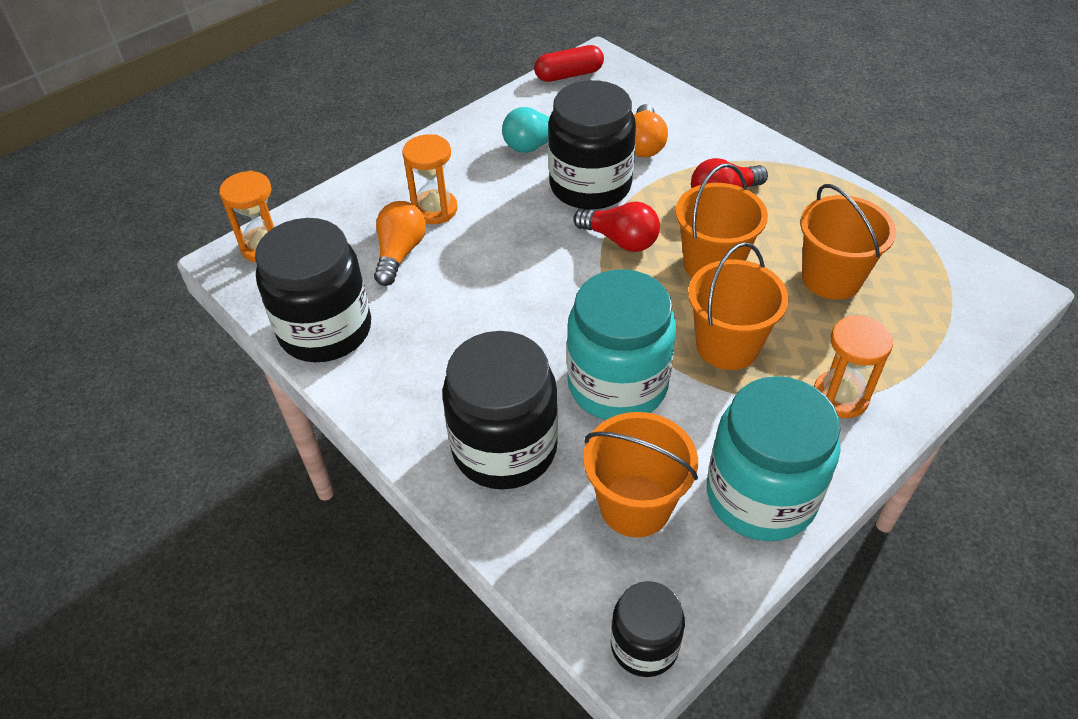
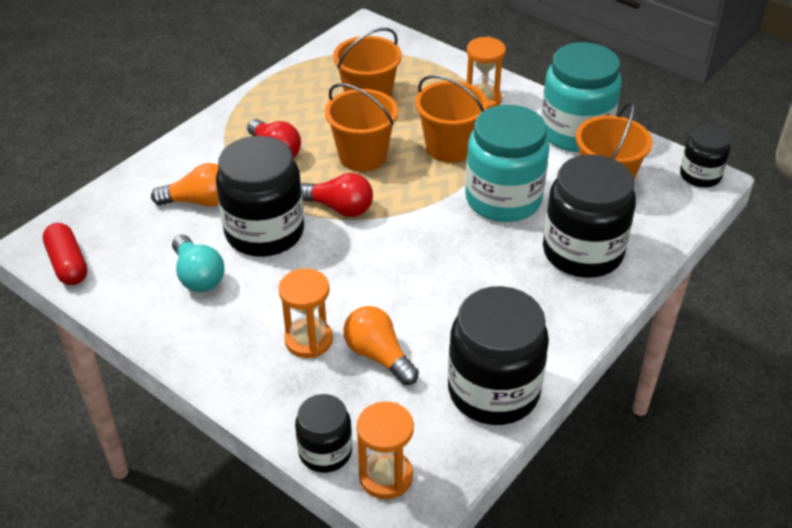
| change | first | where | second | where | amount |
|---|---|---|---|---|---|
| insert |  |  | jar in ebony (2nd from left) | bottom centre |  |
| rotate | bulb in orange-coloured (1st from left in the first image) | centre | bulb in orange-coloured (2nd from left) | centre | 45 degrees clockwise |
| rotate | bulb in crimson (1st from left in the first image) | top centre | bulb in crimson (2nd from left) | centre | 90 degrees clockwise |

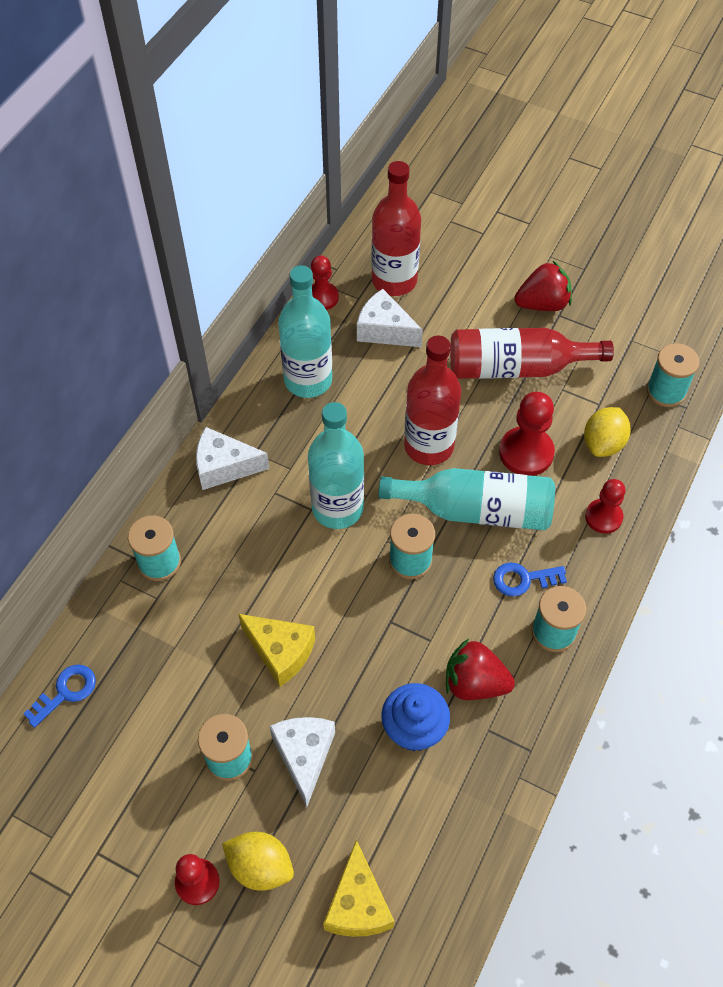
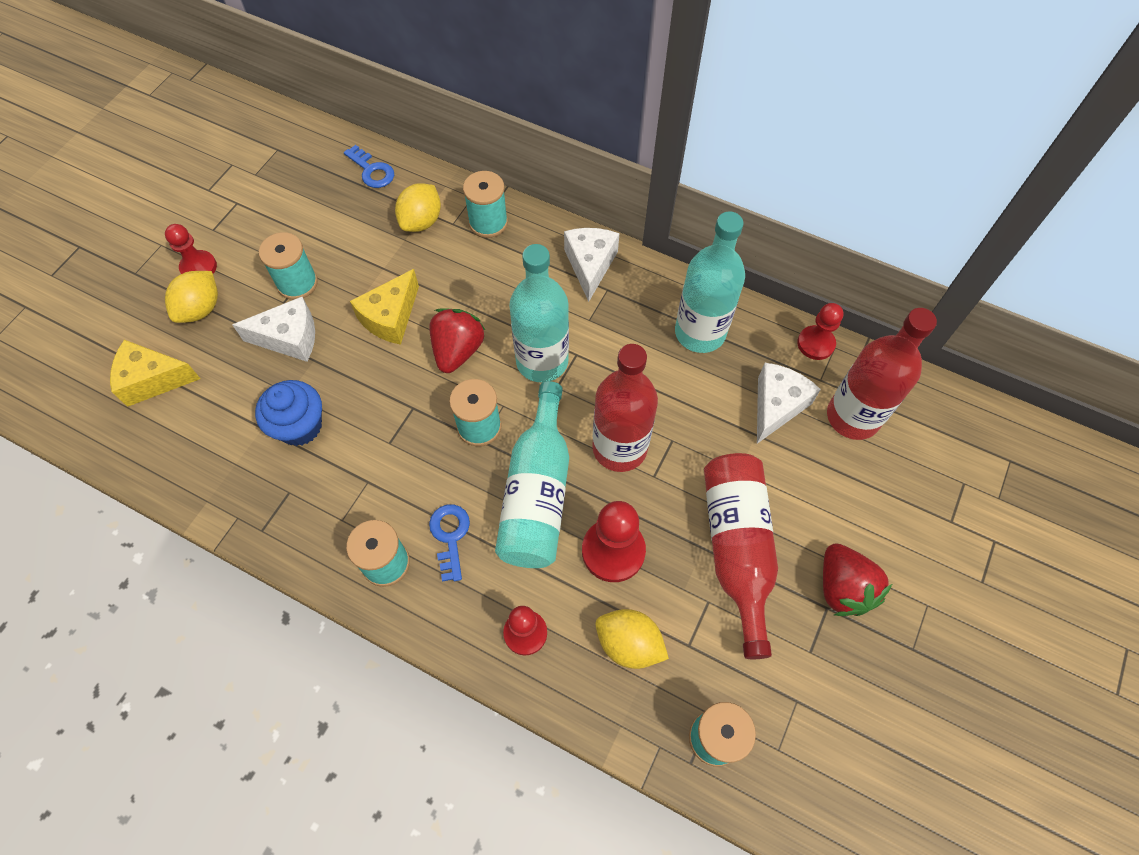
| change | first | where | second | where | amount |
|---|---|---|---|---|---|
| insert |  |  | citrus fruit in bright yellow (2nd from left) | top centre |  |
| move | toy strawberry in crimson (1st from left) | bottom centre |  | centre |  |

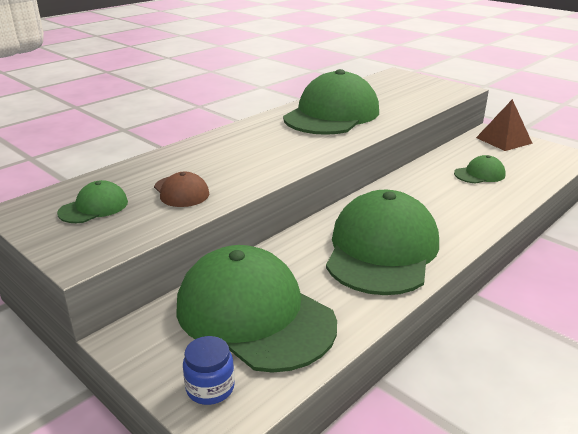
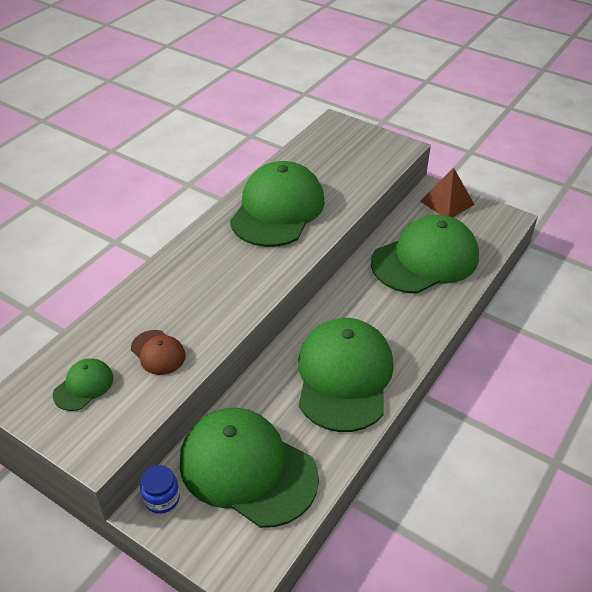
| change | first | where | second | where | amount |
|---|---|---|---|---|---|
| move | jar in cobalt | bottom centre |  | bottom left |  |
| resize | cap in emerald (5th from left) | middle right |  | middle right | x2.26 |

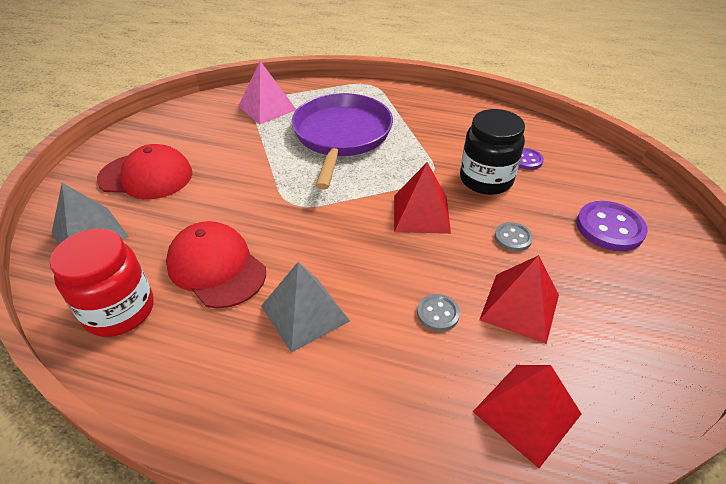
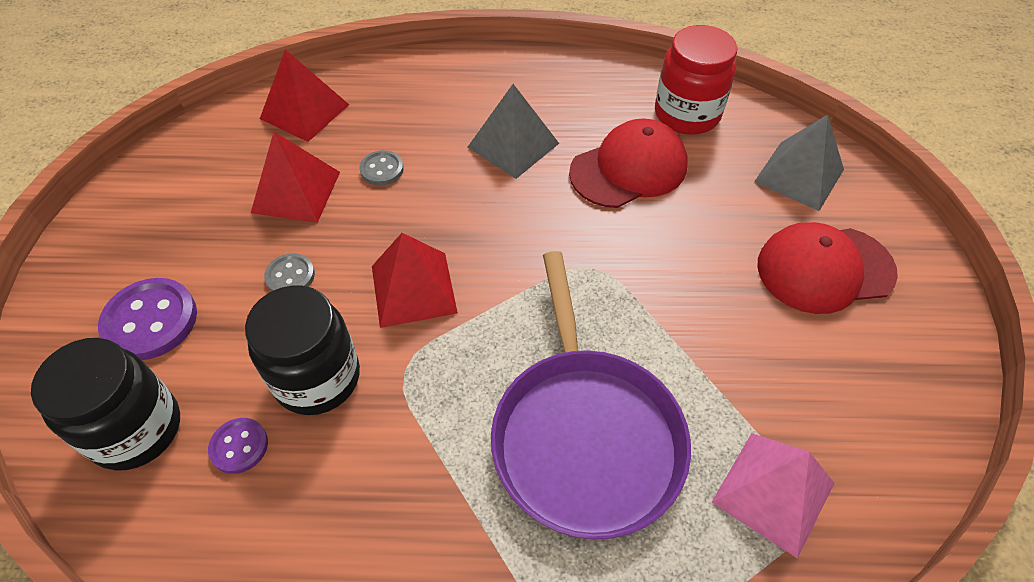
| change | first | where | second | where | amount |
|---|---|---|---|---|---|
| insert |  |  | jar in ebony (1st from left) | bottom left |  |
| rotate | cap in crimson (2nd from left in the first image) | middle left | cap in crimson (1st from left) | top centre | 60 degrees counterclockwise |

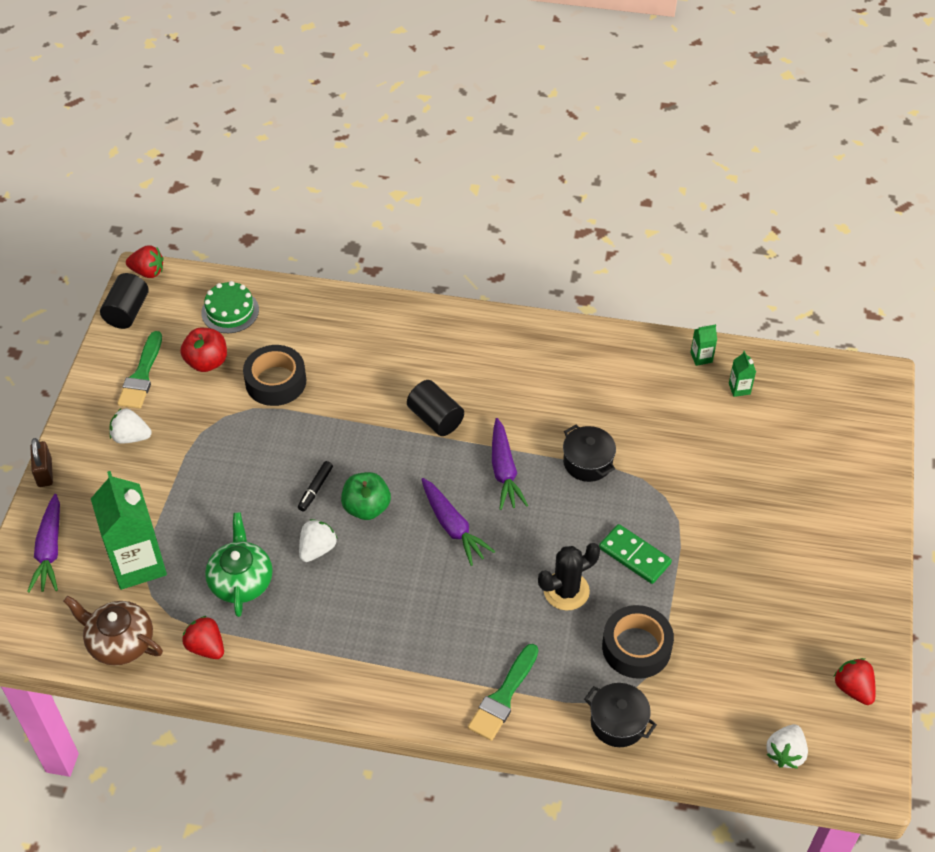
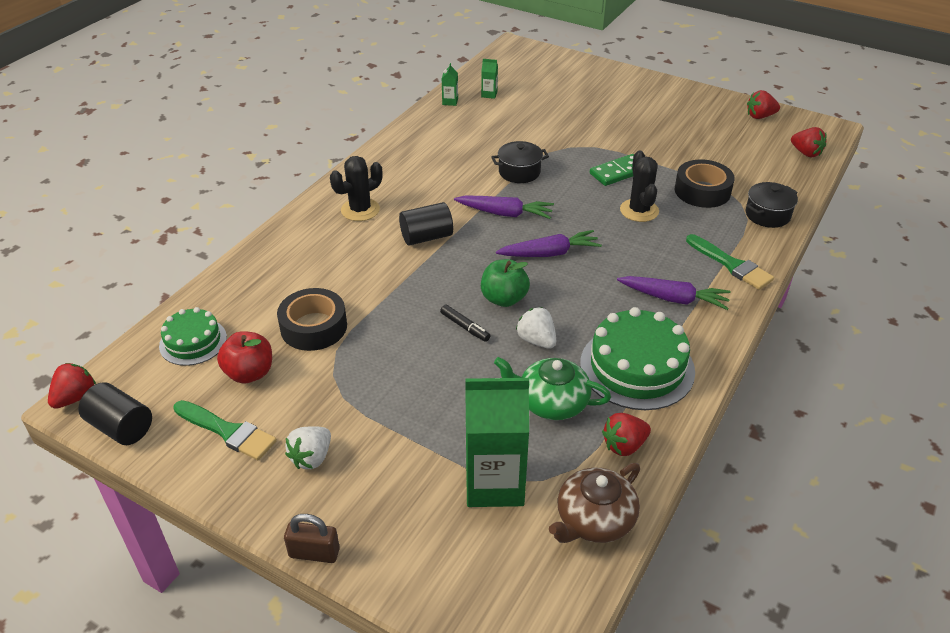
| change | first | where | second | where | amount |
|---|---|---|---|---|---|
| insert |  |  | saguaro cactus in ebony (1st from left) | top centre |  |
| insert |  |  | cake in emerald (2nd from left) | middle right |  |
| move | toy carrot in purple (1st from left in the first image) | middle left | toy carrot in purple (3rd from left) | middle right |  |
| recolor | toy strawberry in white (3rd from left) | bottom right | toy strawberry in crimson (4th from left) | top right |  |

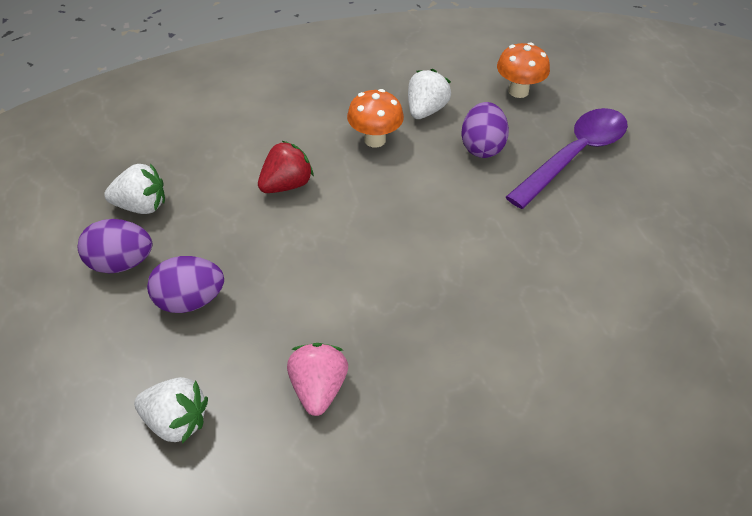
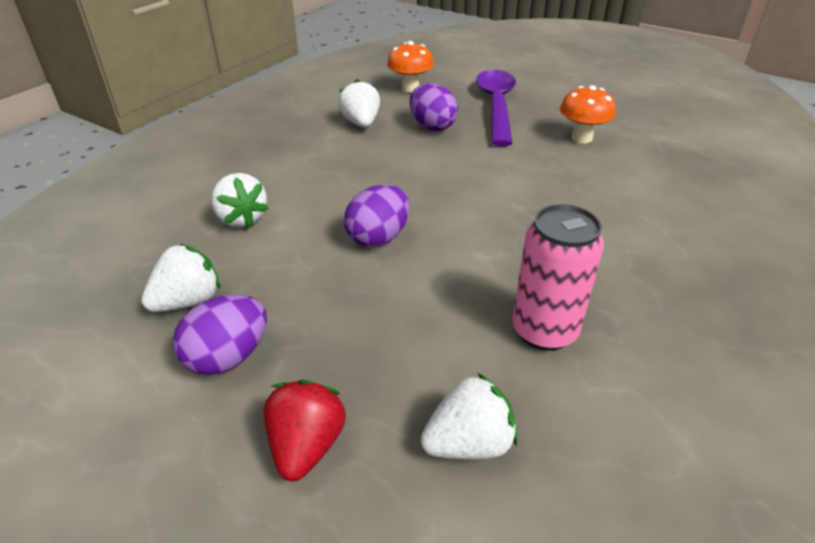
| change | first | where | second | where | amount |
|---|---|---|---|---|---|
| insert |  |  | toy strawberry in white (2nd from left) | middle left |  |
| move | egg in purple (2nd from left) | middle left |  | centre |  |
| move | toy strawberry in crimson | top centre |  | bottom centre |  |
| move | fungus in orange-coloured (1st from left in the first image) | top centre | fungus in orange-coloured (2nd from left) | top right |  |
| replace | toy strawberry in rosy | bottom centre | tin in rosy | middle right |  |

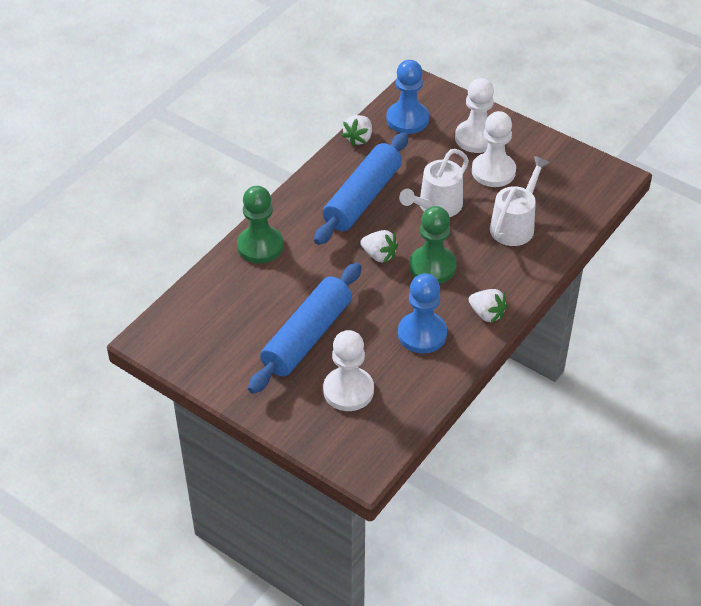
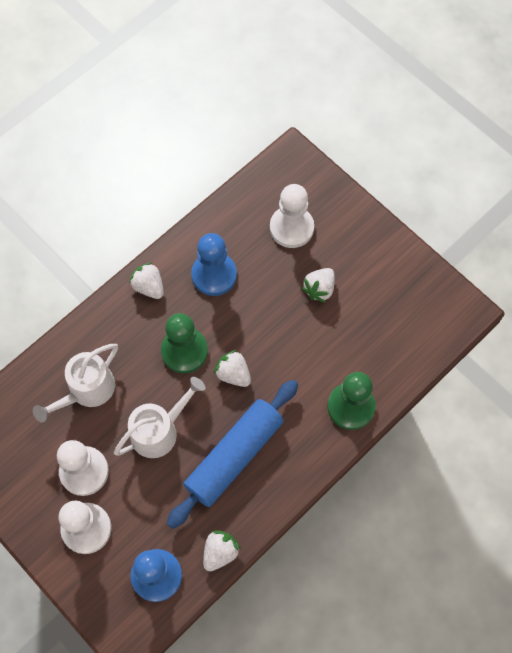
| change | first | where | second | where | amount |
|---|---|---|---|---|---|
| replace | rolling pin in cobalt (1st from left) | centre | toy strawberry in white (4th from left) | centre |  |

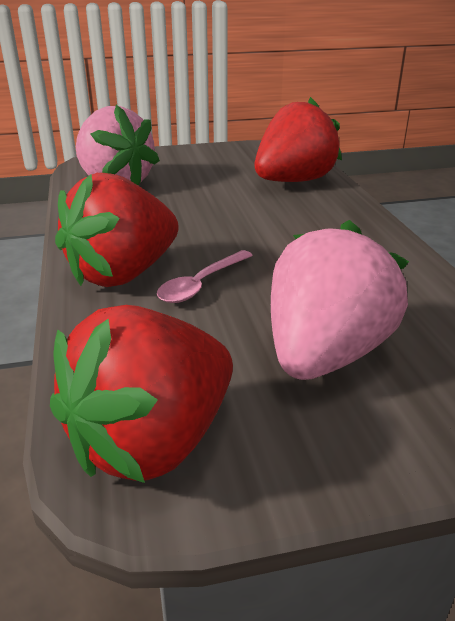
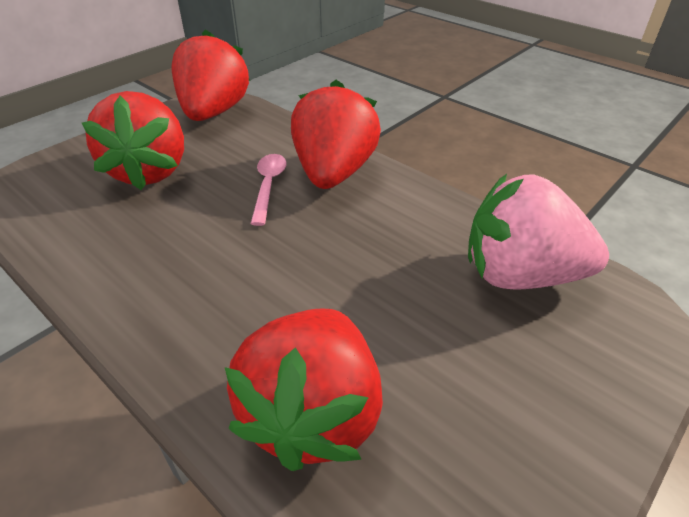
| change | first | where | second | where | amount |
|---|---|---|---|---|---|
| recolor | toy strawberry in rosy (2nd from left) | middle right | toy strawberry in crimson (1st from left) | top left |  |

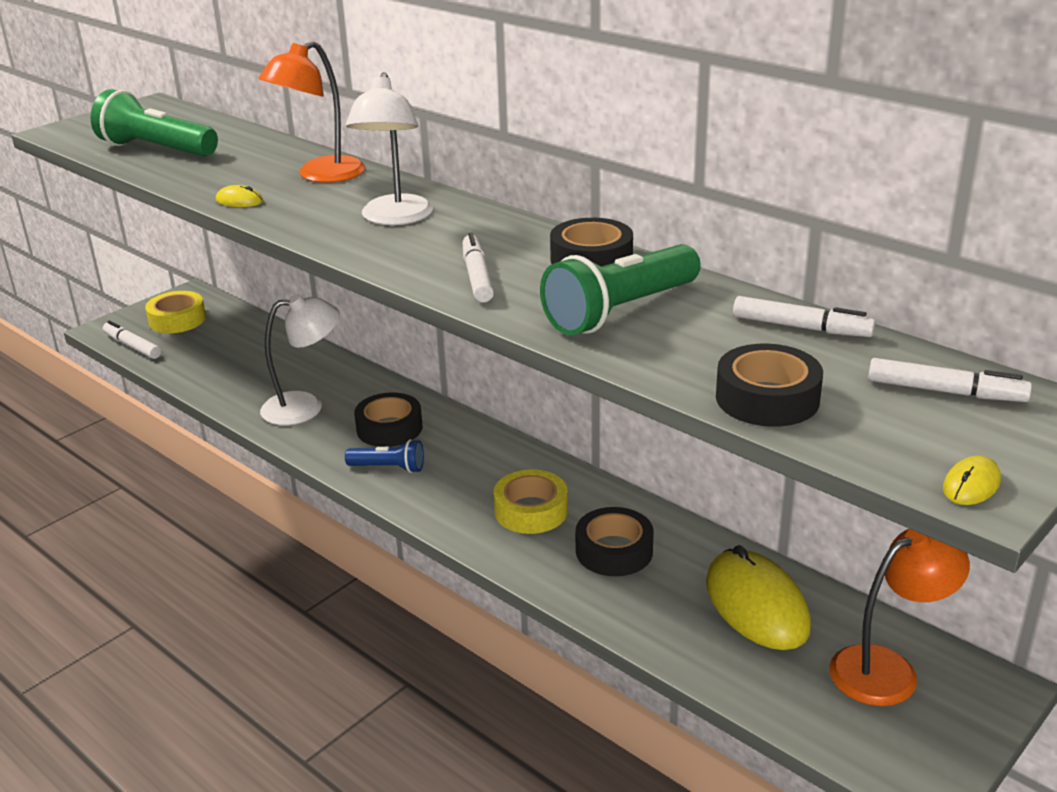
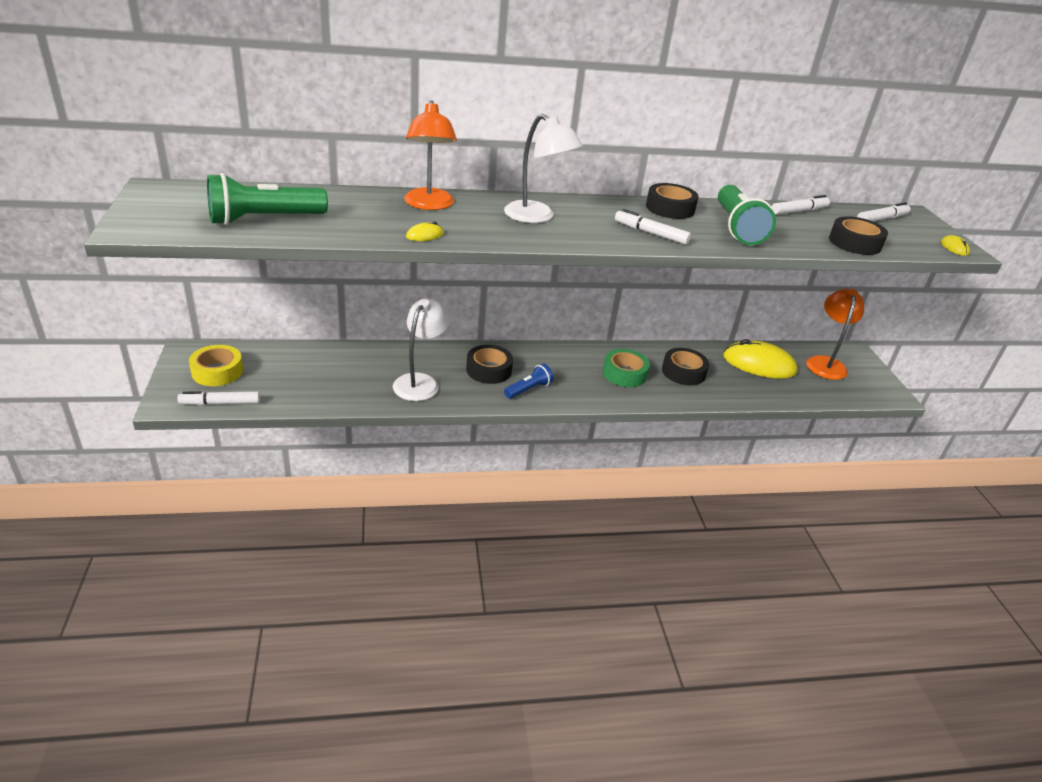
| change | first | where | second | where | amount |
|---|---|---|---|---|---|
| recolor | tape in bright yellow (2nd from left) | centre | tape in emerald | centre |  |

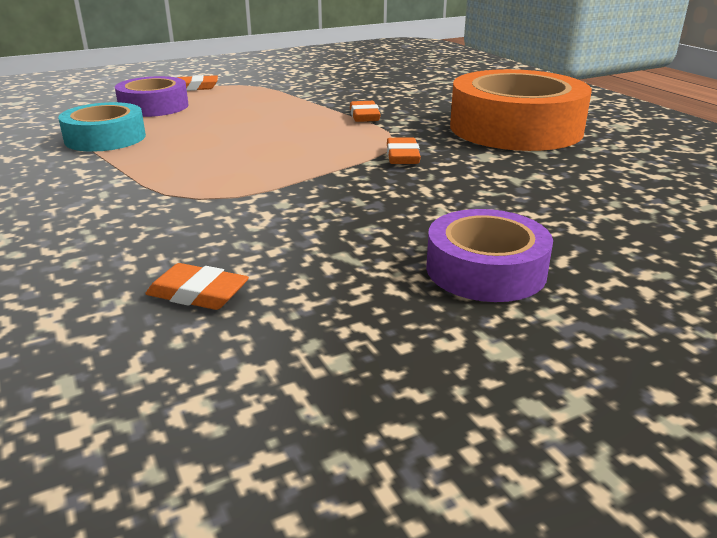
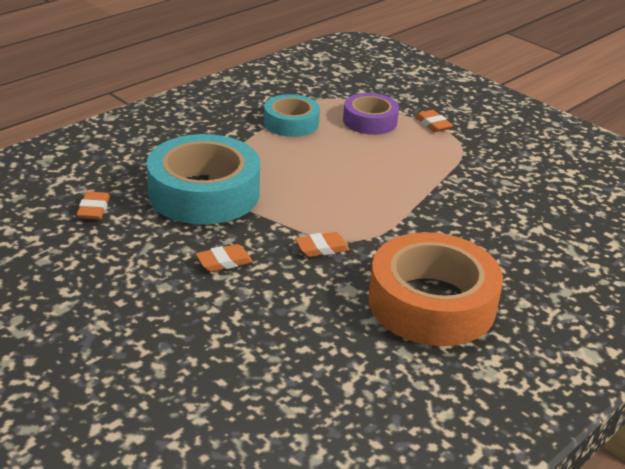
| change | first | where | second | where | amount |
|---|---|---|---|---|---|
| delete | tape in purple (2nd from left) | middle right |  |  |  |
| insert |  |  | tape in aqua (1st from left) | middle left |  |
| move | pencil eraser in orange-coloured (3rd from left in the first image) | top centre | pencil eraser in orange-coloured (2nd from left) | centre |  |

